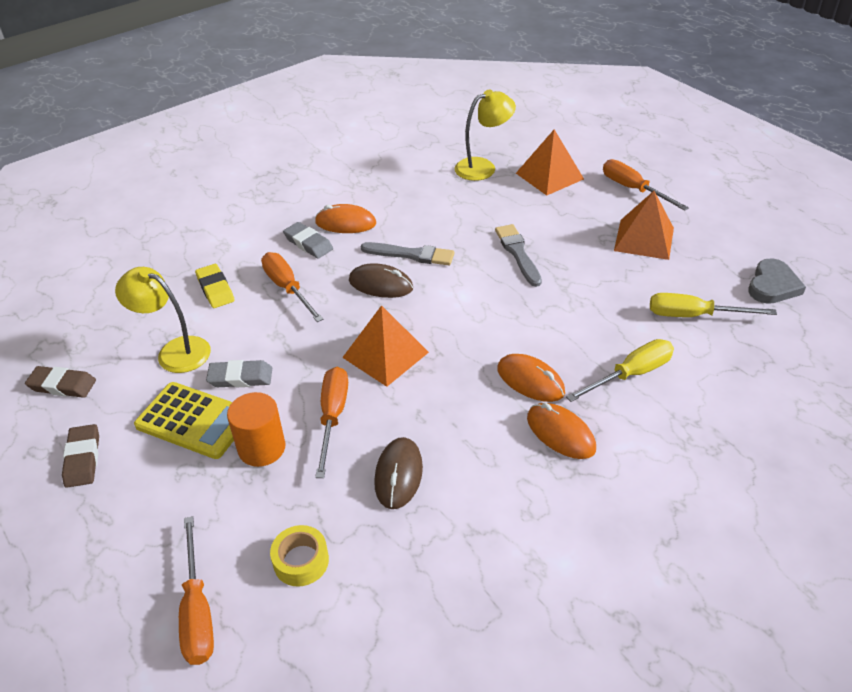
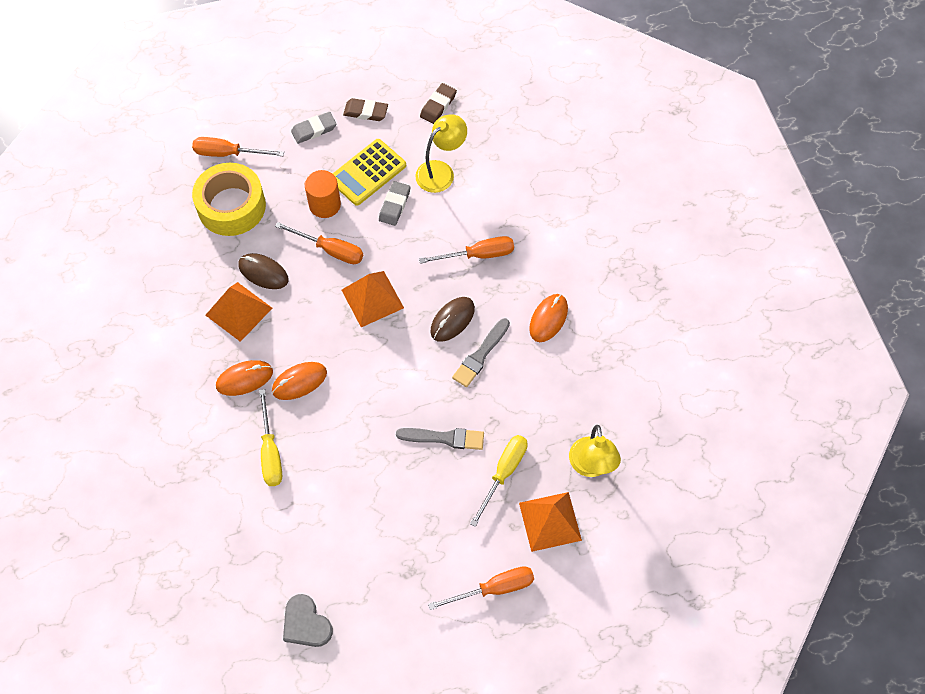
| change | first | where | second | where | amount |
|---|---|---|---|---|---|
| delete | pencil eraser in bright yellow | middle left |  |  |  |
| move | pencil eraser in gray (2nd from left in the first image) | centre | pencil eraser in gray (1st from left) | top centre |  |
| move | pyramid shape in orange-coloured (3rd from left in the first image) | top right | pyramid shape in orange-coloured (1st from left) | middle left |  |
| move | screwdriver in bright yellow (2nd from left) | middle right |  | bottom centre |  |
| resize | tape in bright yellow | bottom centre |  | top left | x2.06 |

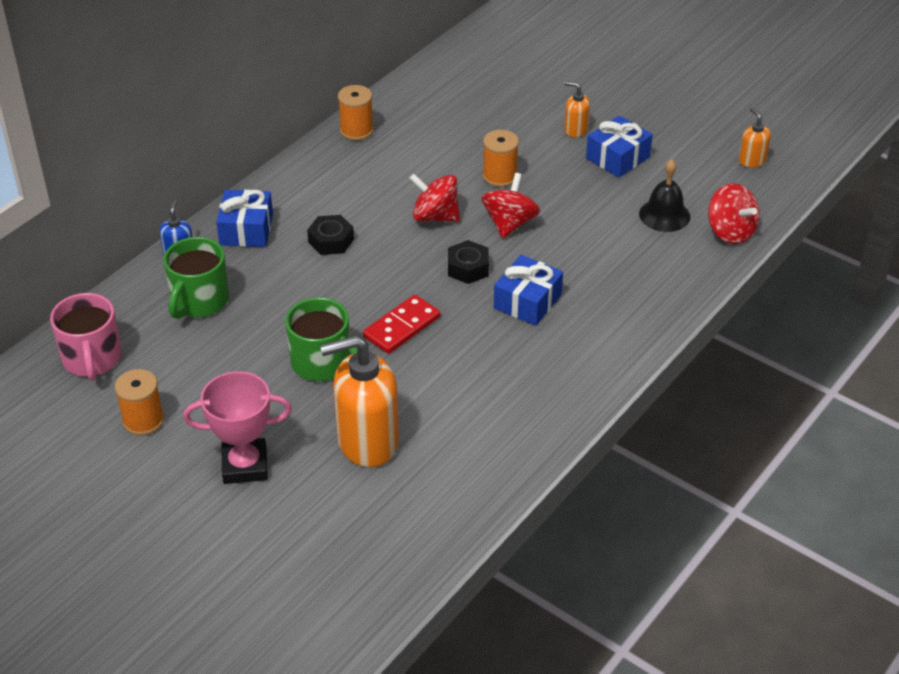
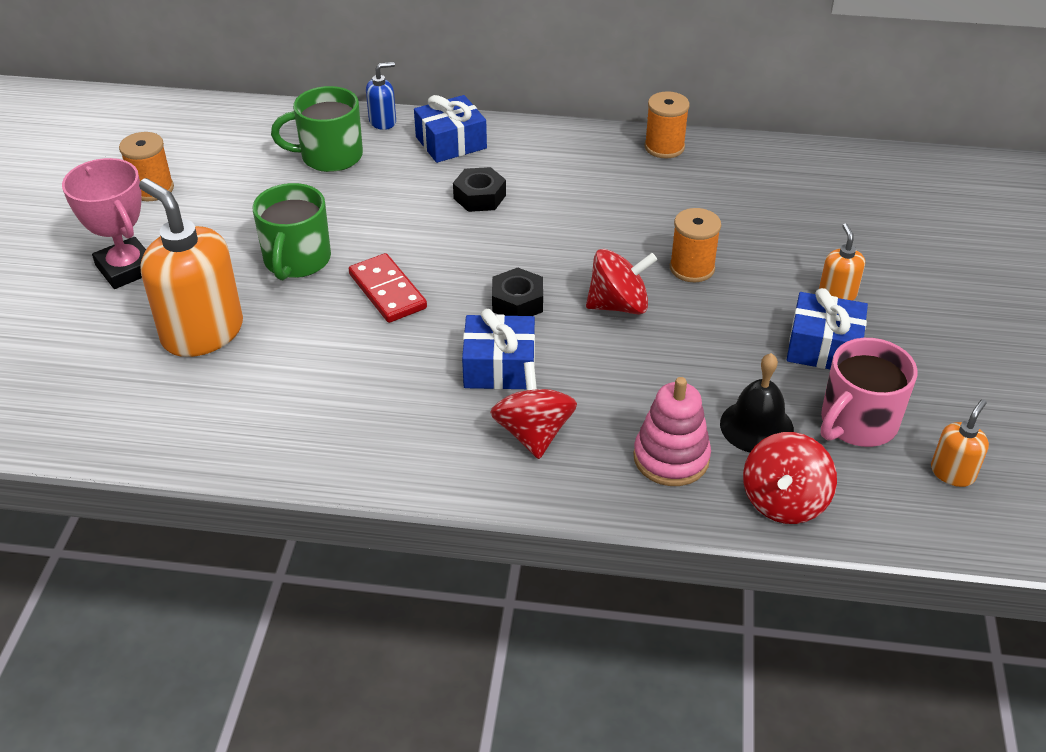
| change | first | where | second | where | amount |
|---|---|---|---|---|---|
| insert |  |  | stacking rings in rosy | centre |  |
| move | coffee mug in rosy | middle left |  | middle right |  |
| move | toy top in crimson (1st from left) | top centre |  | centre |  |
| rotate | domino piece in crimson | centre |  | centre | 45 degrees clockwise |

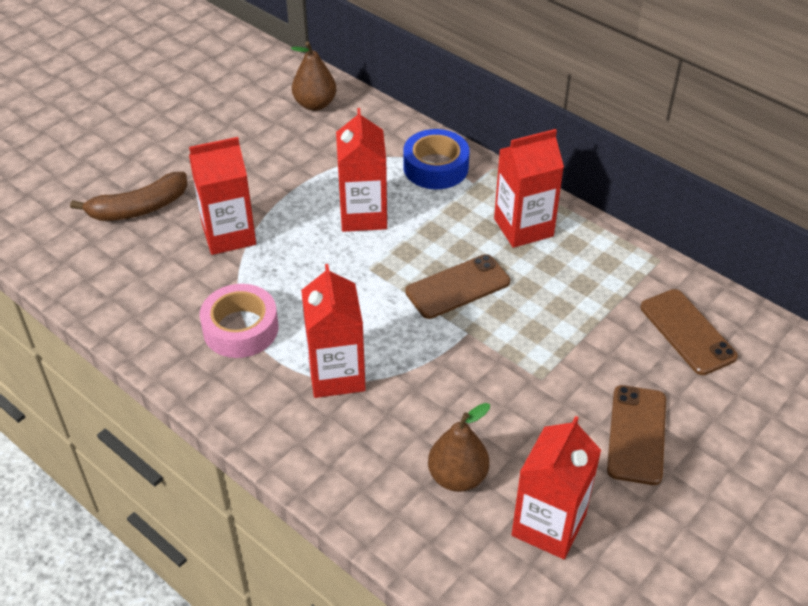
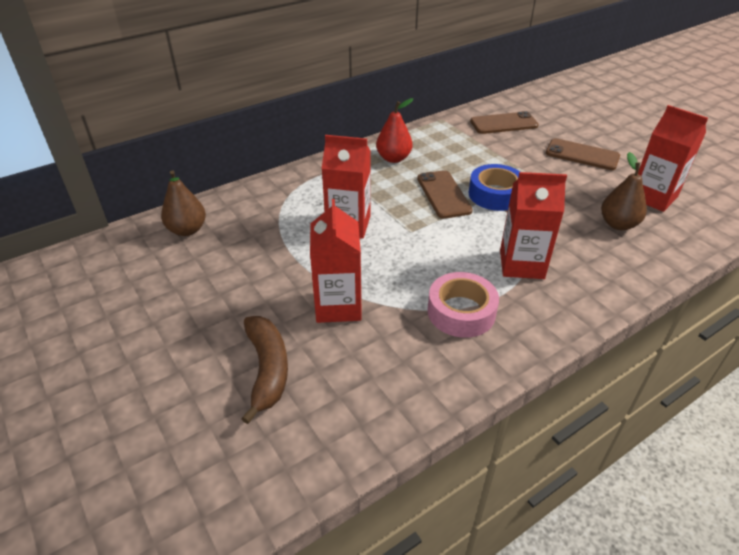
| change | first | where | second | where | amount |
|---|---|---|---|---|---|
| move | tape in cobalt | top centre |  | middle right |  |
| replace | carton in crimson (4th from left) | top centre | pear in crimson | top centre |  |

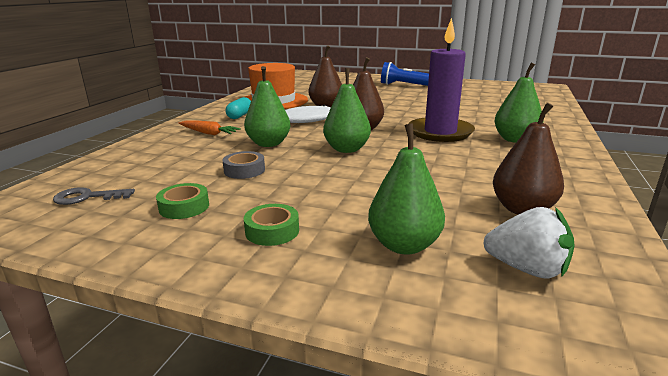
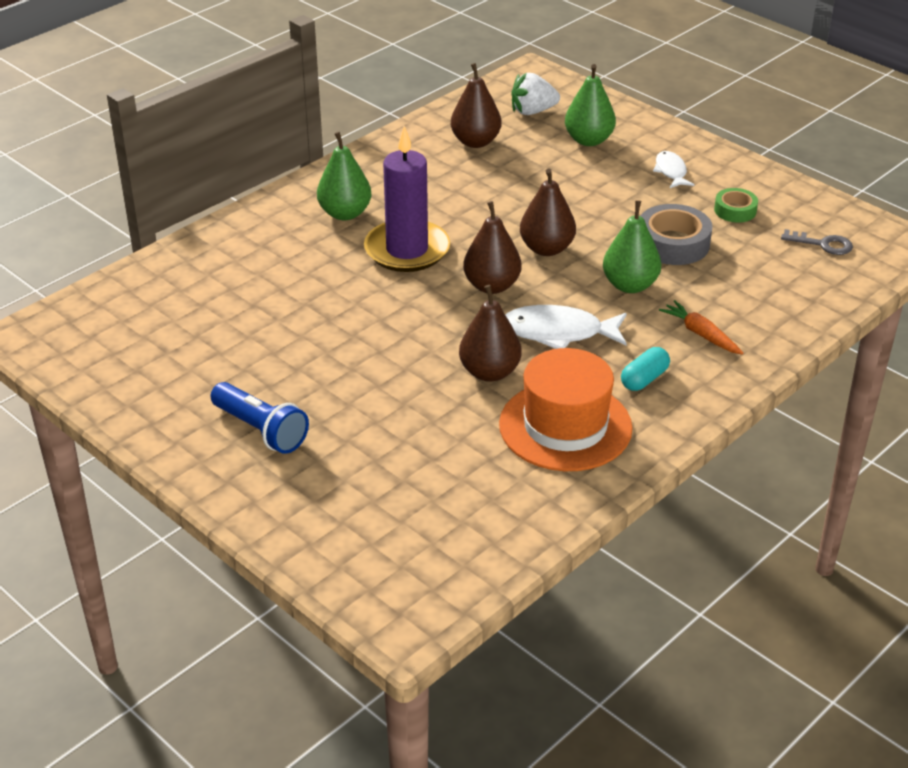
| change | first | where | second | where | amount |
|---|---|---|---|---|---|
| replace | tape in emerald (2nd from left) | centre | fish figure in white (2nd from left) | top right |  |
| recolor | pear in emerald (2nd from left) | top centre | pear in dark brown (4th from left) | top centre |  |
| rotate | toy strawberry in white | middle right |  | top centre | 60 degrees counterclockwise |
| resize | tape in gray | centre |  | top right | x1.69 |

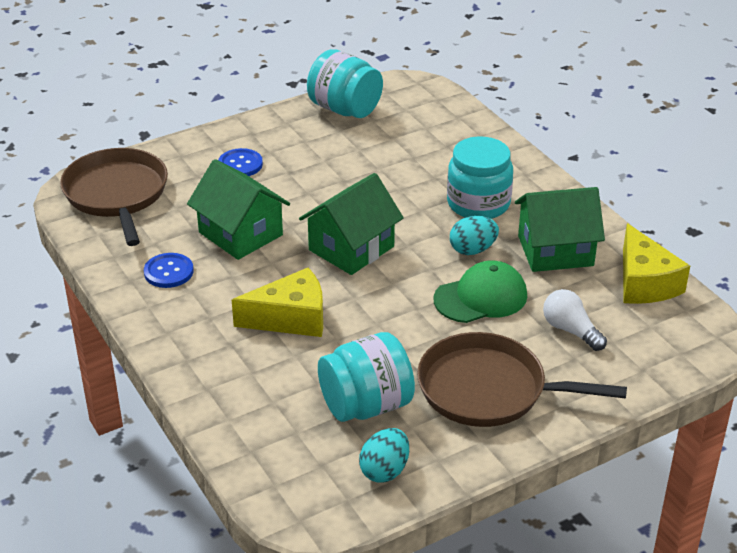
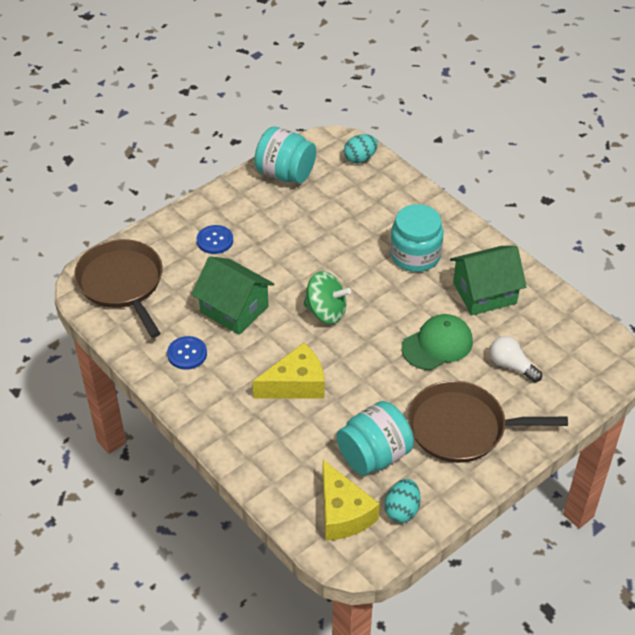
| change | first | where | second | where | amount |
|---|---|---|---|---|---|
| move | egg in aqua (2nd from left in the first image) | centre | egg in aqua (1st from left) | top centre |  |
| move | cheese in bright yellow (2nd from left) | middle right |  | bottom centre |  |
| replace | house in emerald (2nd from left) | centre | toy top in emerald | centre |  |

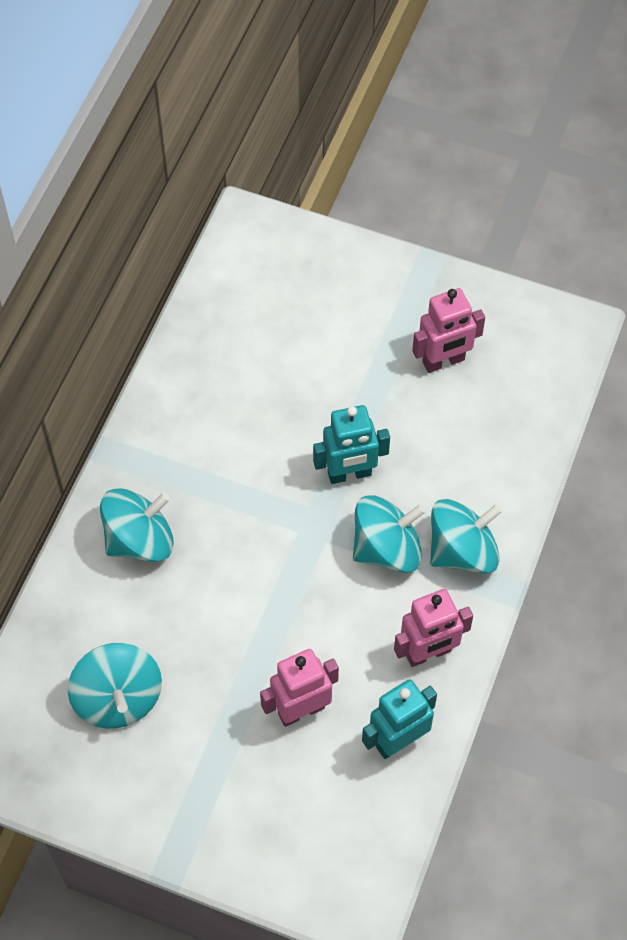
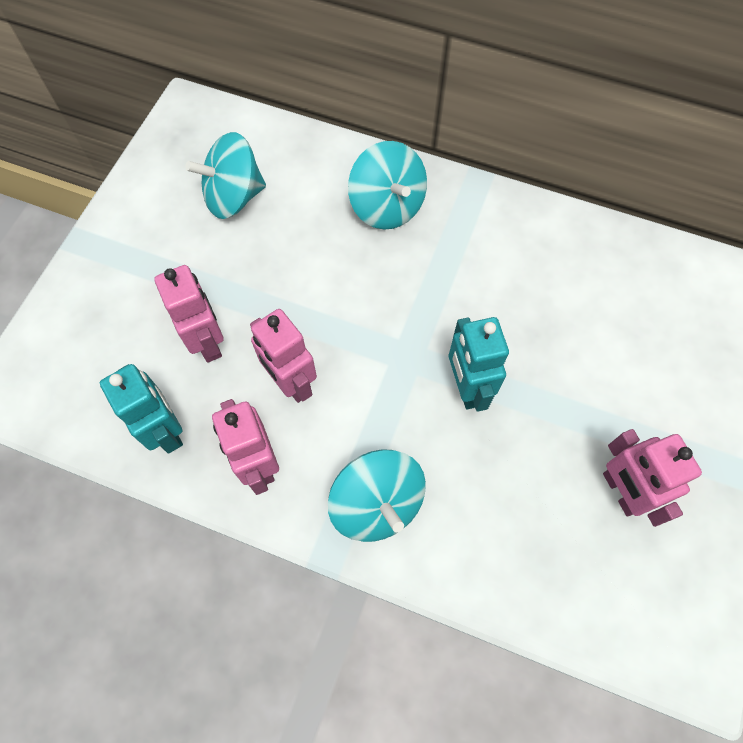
| change | first | where | second | where | amount |
|---|---|---|---|---|---|
| delete | toy top in aqua (3rd from left) | centre |  |  |  |
| insert |  |  | robot in rosy (3rd from left) | centre |  |

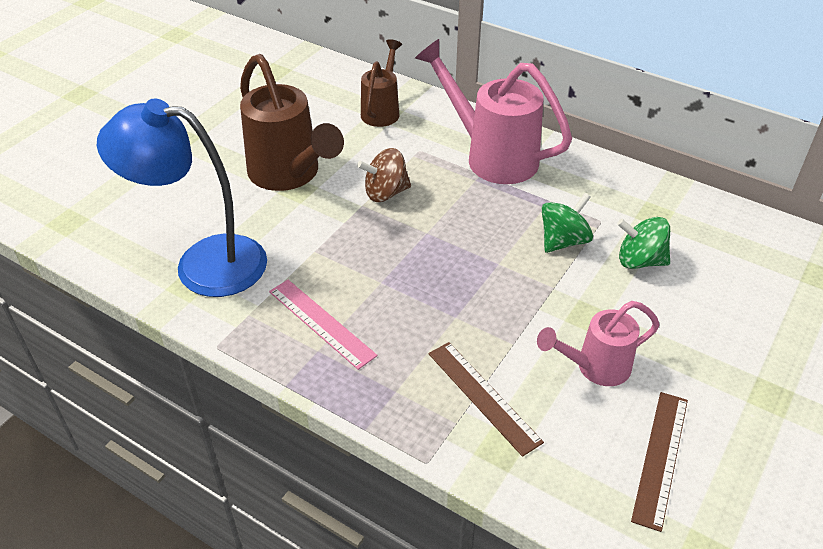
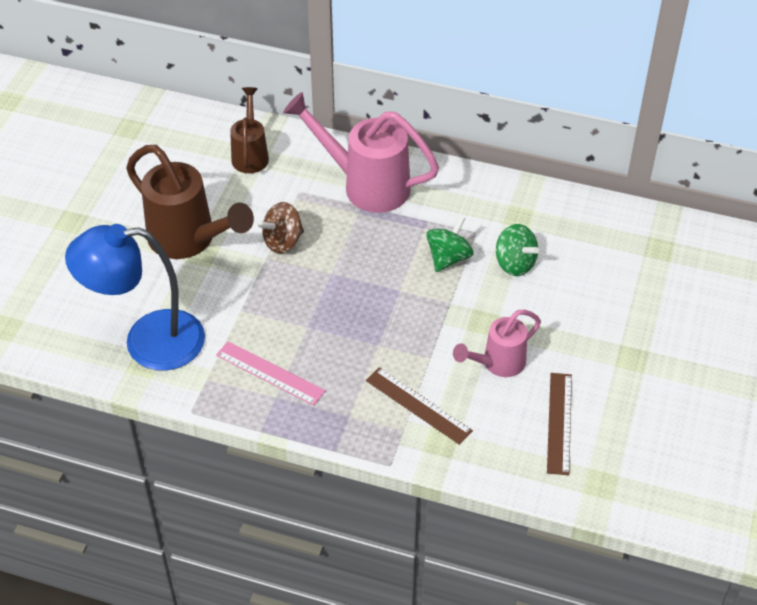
| change | first | where | second | where | amount |
|---|---|---|---|---|---|
| rotate | toy top in emerald (2nd from left) | middle right |  | middle right | 135 degrees counterclockwise |

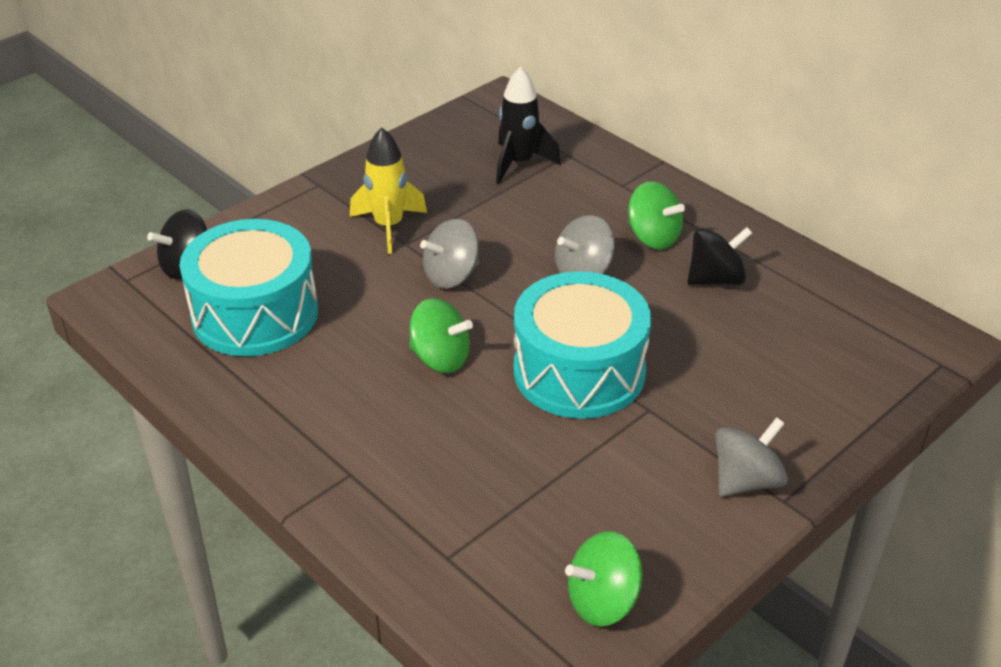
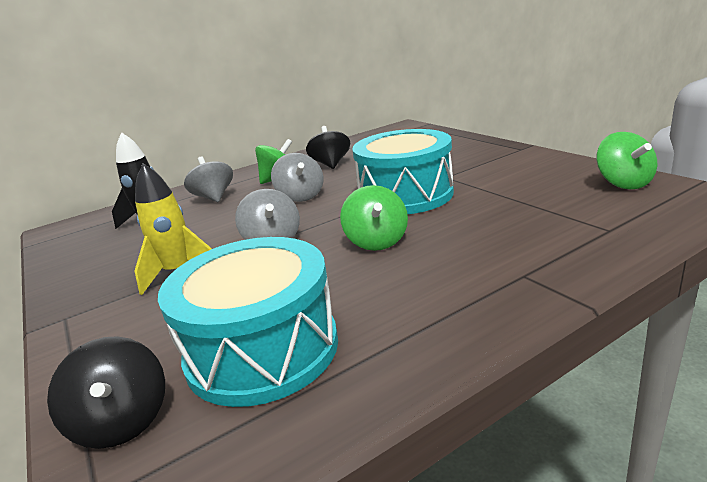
| change | first | where | second | where | amount |
|---|---|---|---|---|---|
| move | toy top in gray (3rd from left in the first image) | bottom right | toy top in gray (1st from left) | middle left |  |
| rotate | toy top in emerald (1st from left in the first image) | centre | toy top in emerald (2nd from left) | centre | 135 degrees clockwise |

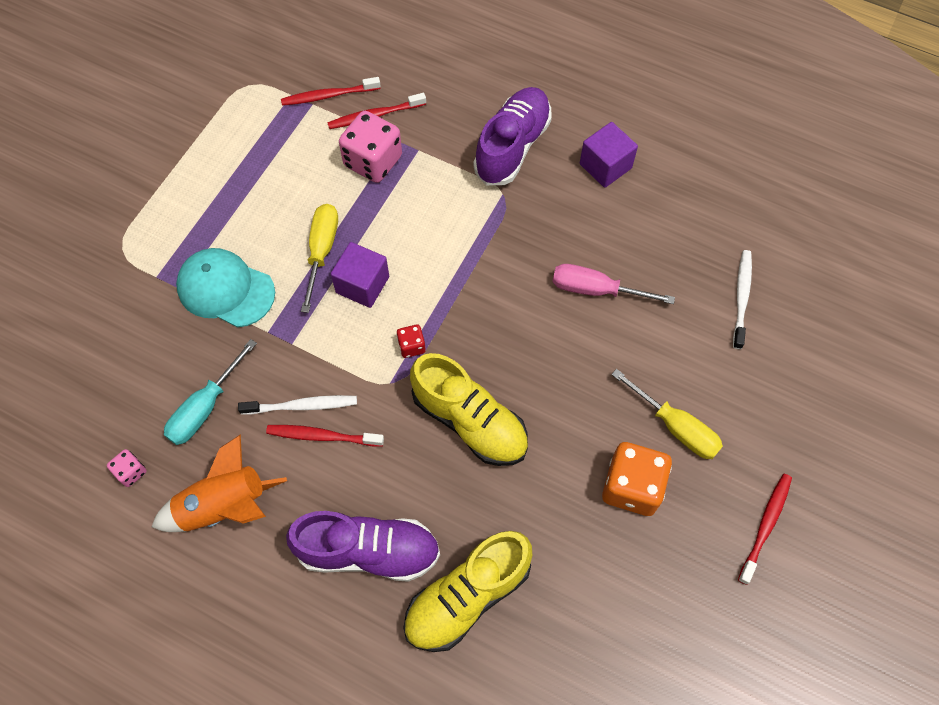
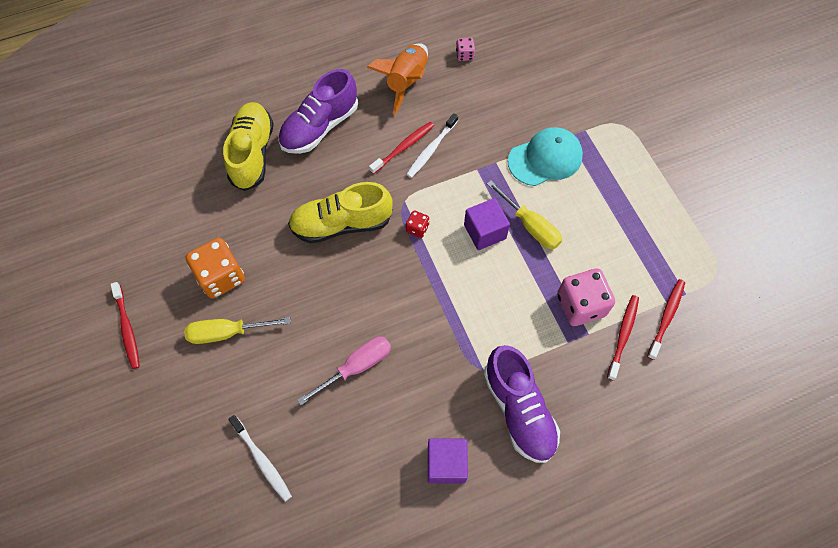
| change | first | where | second | where | amount |
|---|---|---|---|---|---|
| delete | screwdriver in aqua | middle left |  |  |  |

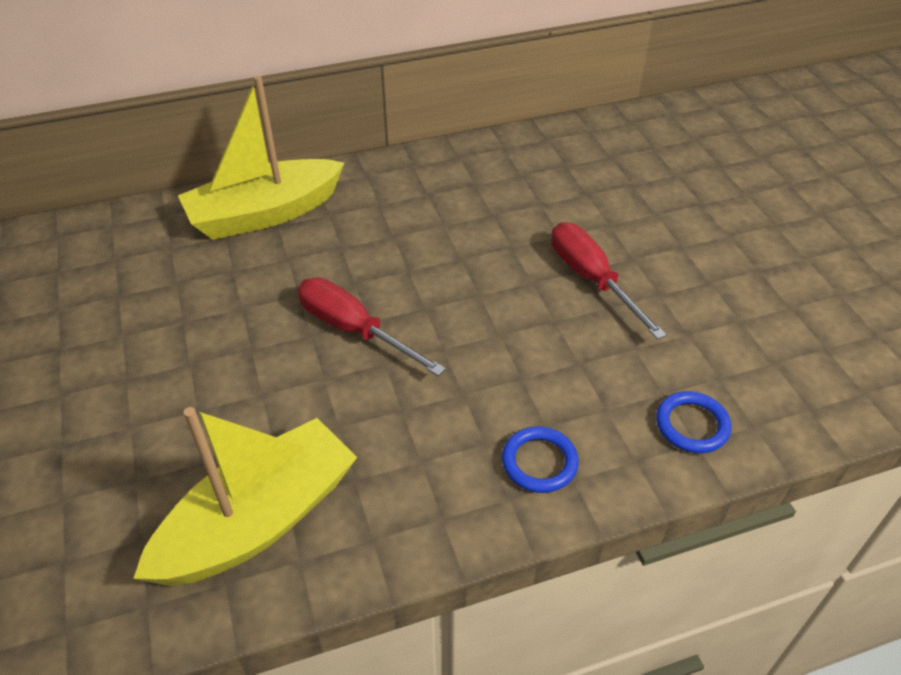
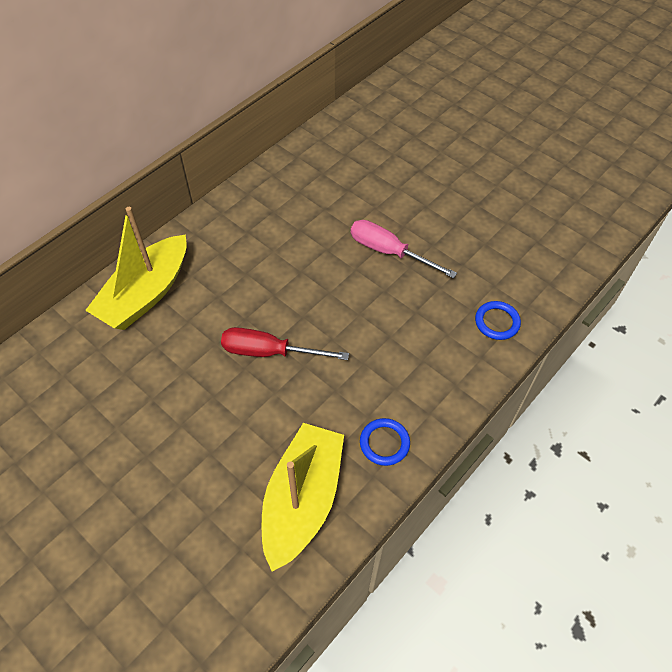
| change | first | where | second | where | amount |
|---|---|---|---|---|---|
| move | hoop in cobalt (1st from left) | bottom centre |  | centre |  |
| recolor | screwdriver in crimson (2nd from left) | middle right | screwdriver in rosy | centre |  |

